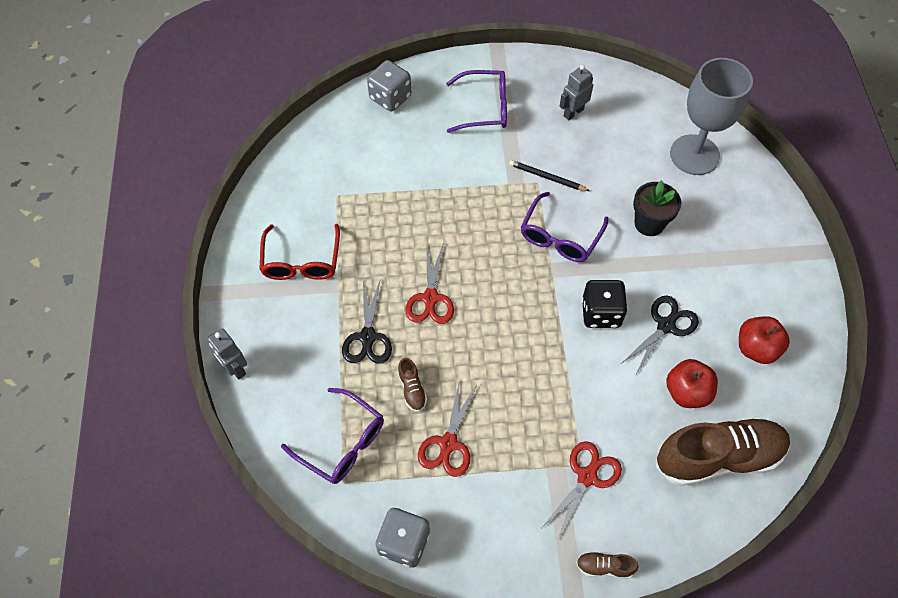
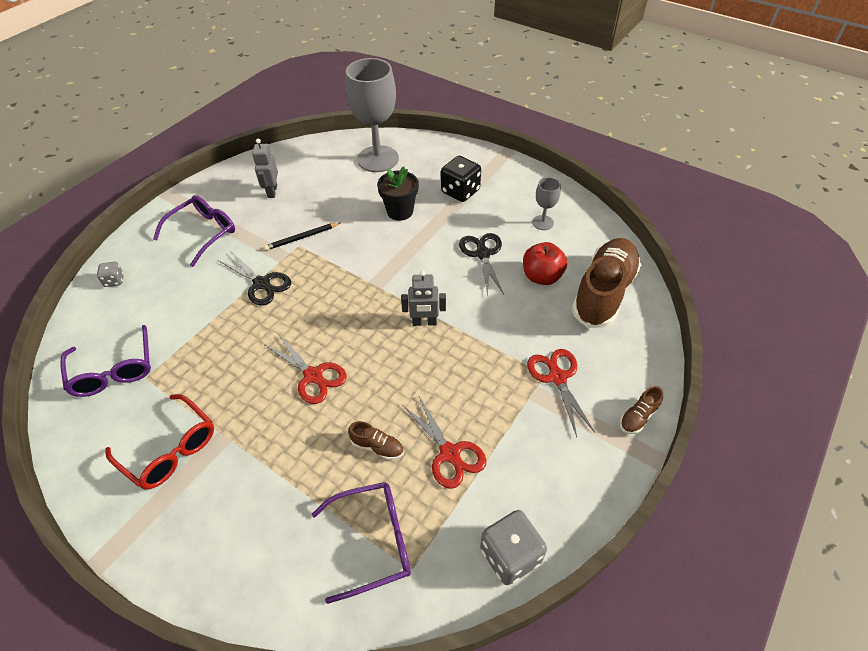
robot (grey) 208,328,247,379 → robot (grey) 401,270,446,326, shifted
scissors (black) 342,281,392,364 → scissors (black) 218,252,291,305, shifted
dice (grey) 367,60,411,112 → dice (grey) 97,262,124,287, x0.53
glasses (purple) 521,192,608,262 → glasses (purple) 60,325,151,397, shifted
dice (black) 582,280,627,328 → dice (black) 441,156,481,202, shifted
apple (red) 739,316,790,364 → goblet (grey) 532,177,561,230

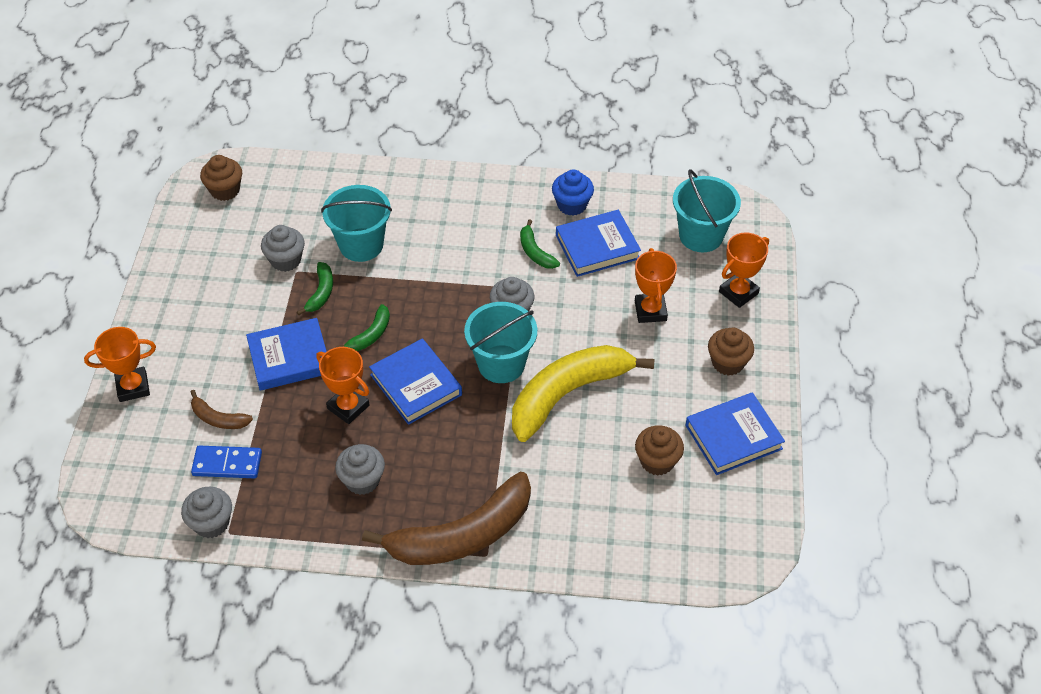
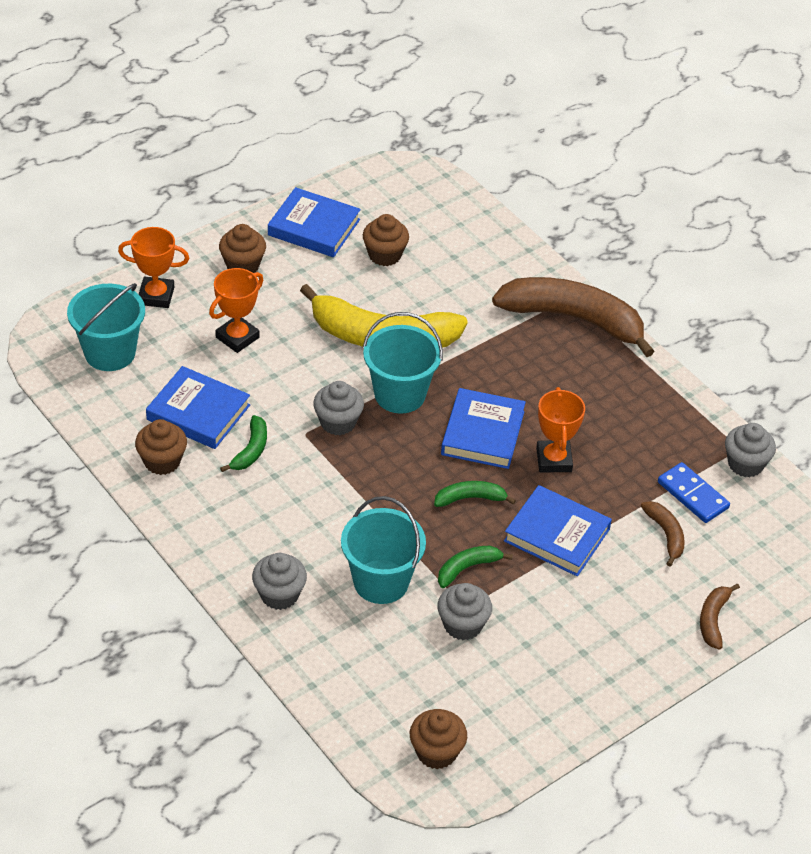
trophy (orange) 84,327,156,402 → banana (brown) 700,583,740,649
cupcake (grey) 335,444,385,495 → cupcake (grey) 252,553,307,610, shifted
cupcake (blue) 552,169,594,216 → cupcake (brown) 135,419,187,475

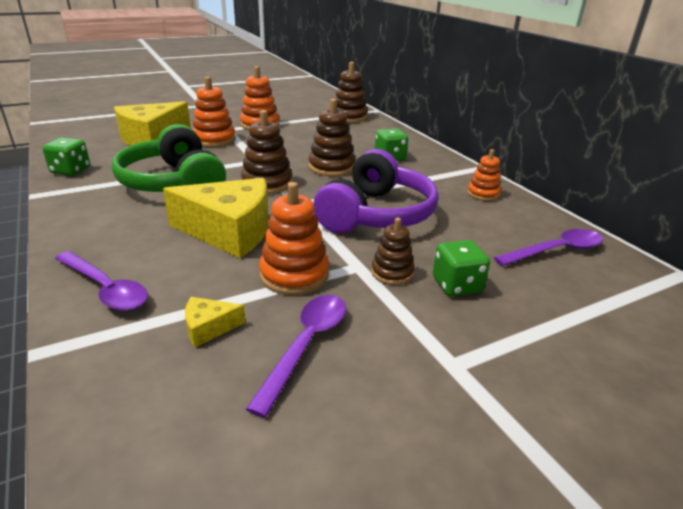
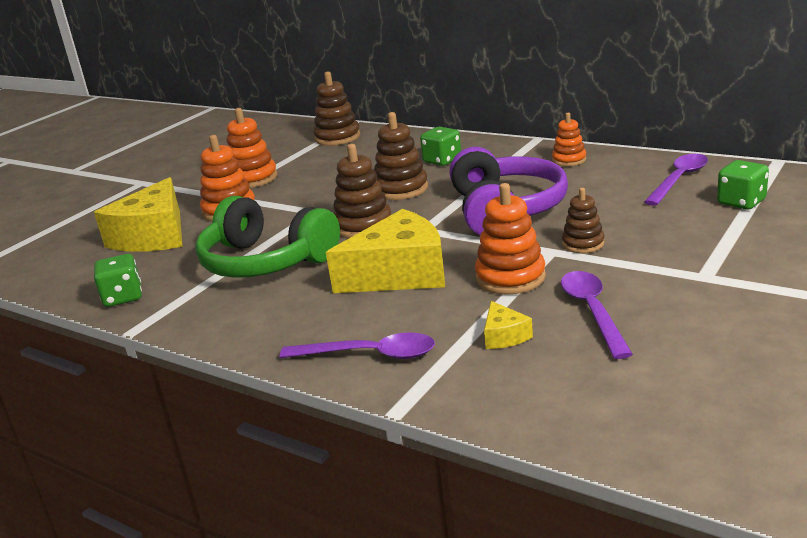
cheese (yellow) 185,297,246,347 → cheese (yellow) 484,301,533,349, 60 degrees counterclockwise
dice (green) 433,240,490,296 → dice (green) 717,160,769,209, shifted

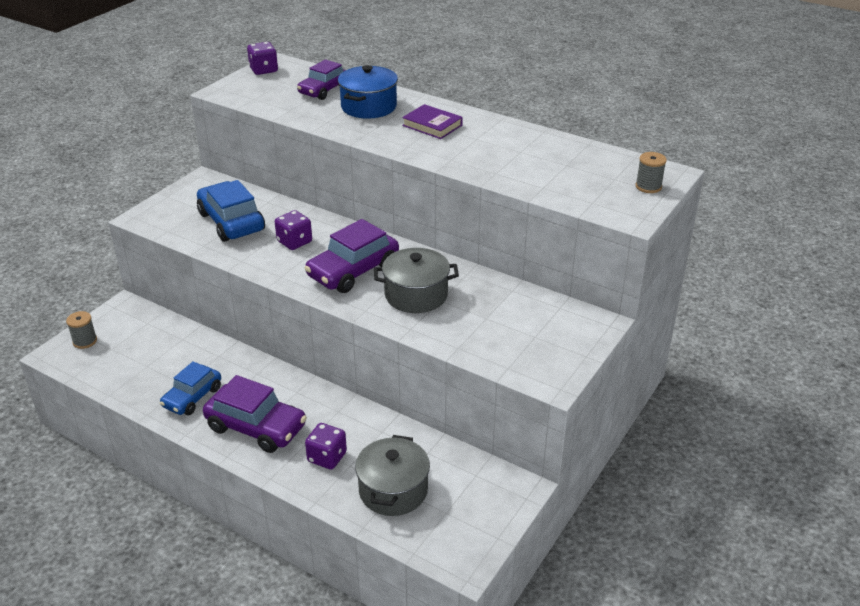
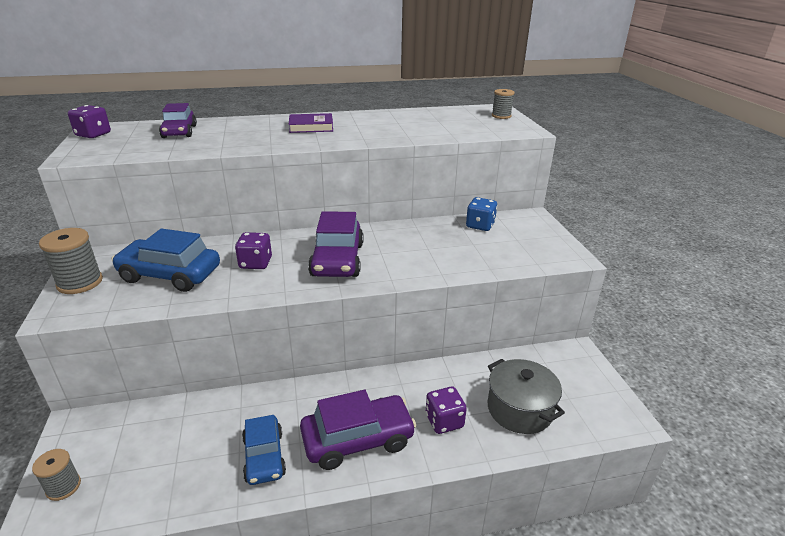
pot (blue) 338,65,398,119 → -
pot (grey) 374,248,459,313 → -
- → spool (grey) 39,228,103,294
- → dice (blue) 466,197,497,231

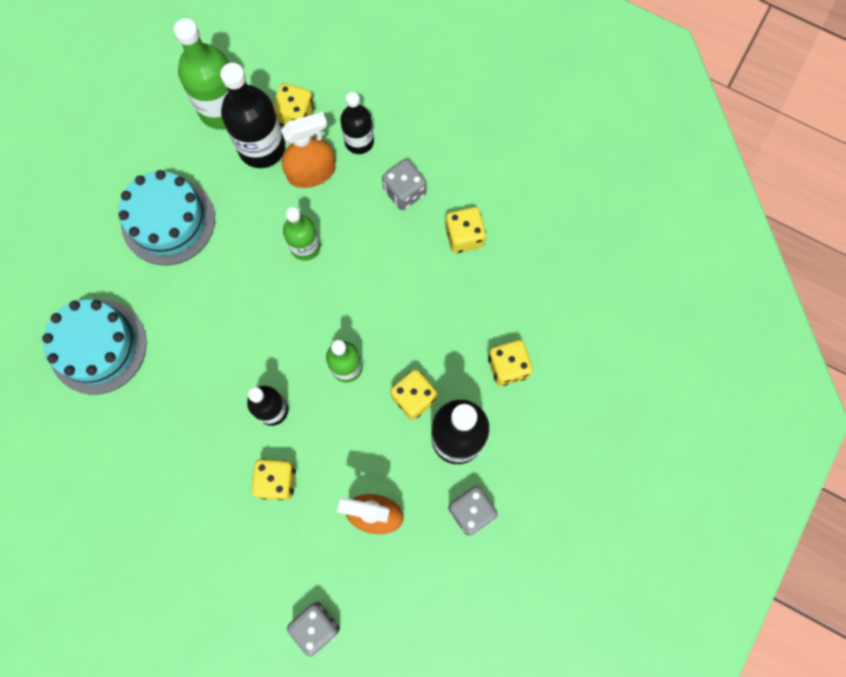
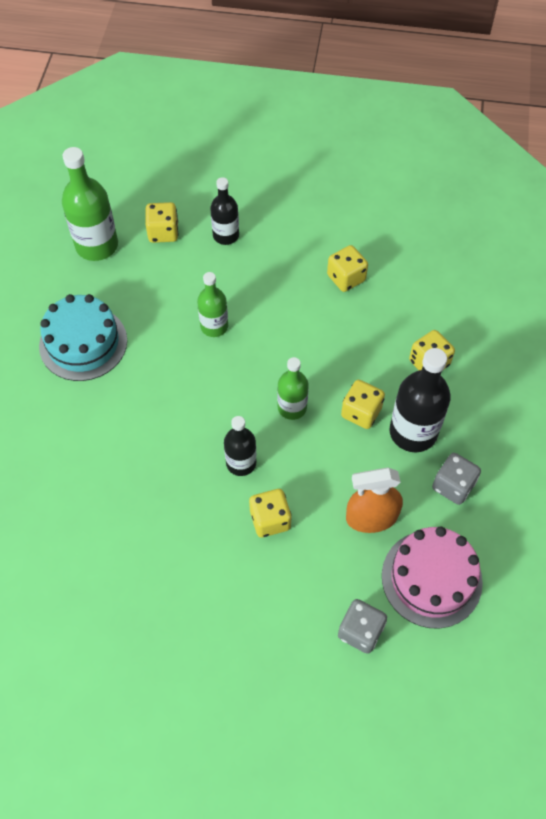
cake (turquoise) 42,299,147,394 → -
bottle (black) 220,63,285,168 → -
spray bottle (orange) 281,112,336,188 → -
dice (grey) 382,159,426,210 → -
- → cake (pink) 382,526,483,628

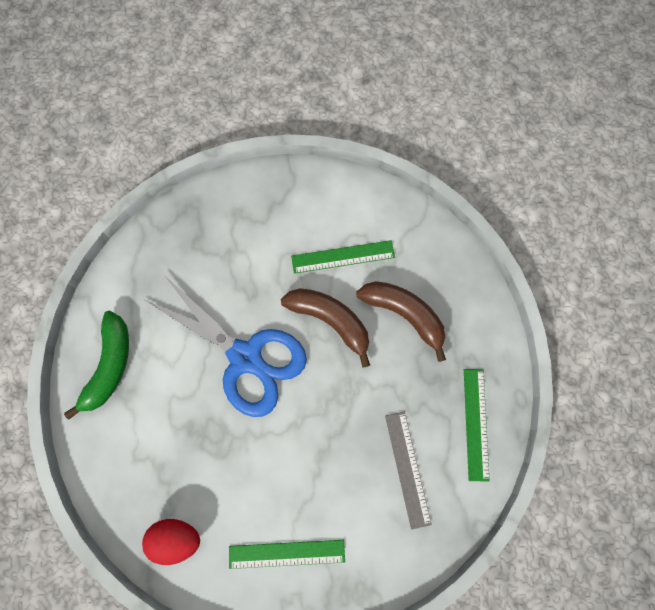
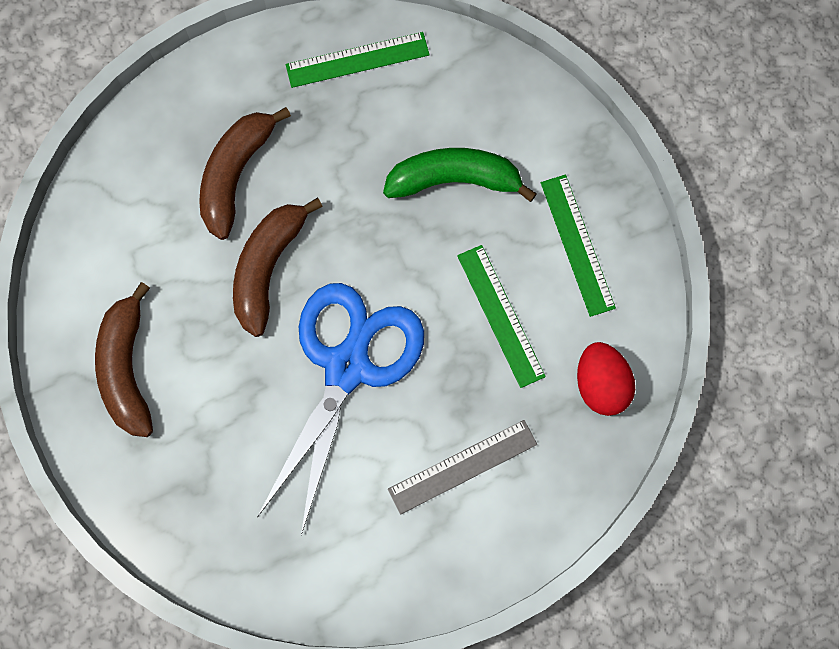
banana (green) 64,310,129,420 → banana (green) 383,148,537,202, shifted
ruler (green) 291,240,395,274 → ruler (green) 457,245,546,388, shifted
ruler (grey) 385,412,432,530 → ruler (grey) 388,420,537,515, shifted
- → banana (brown) 95,282,153,437

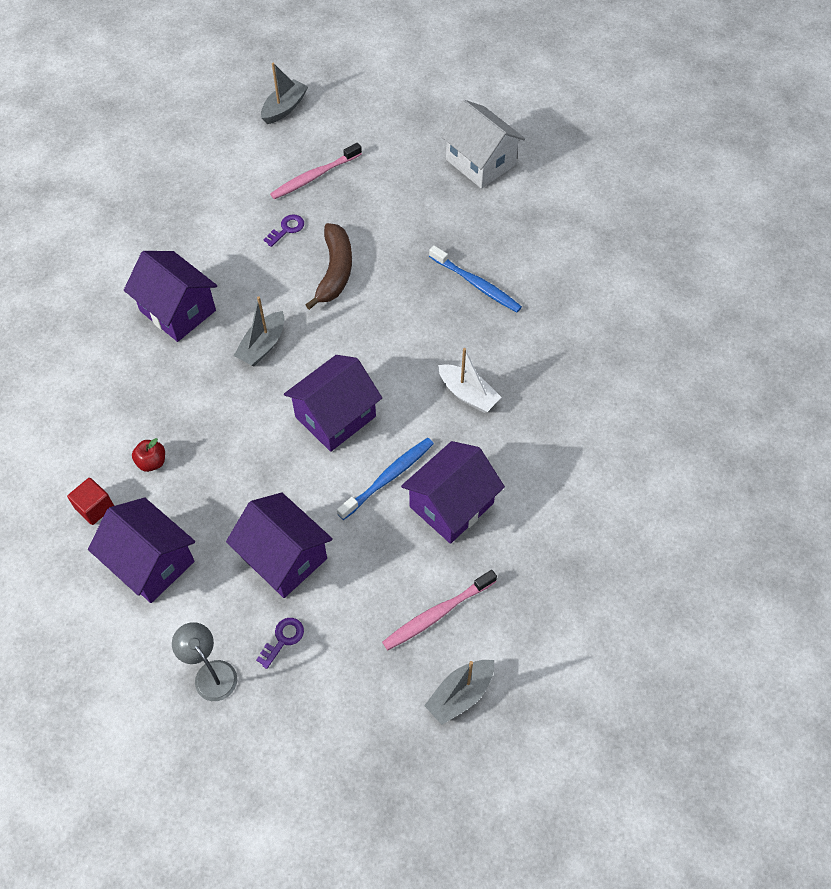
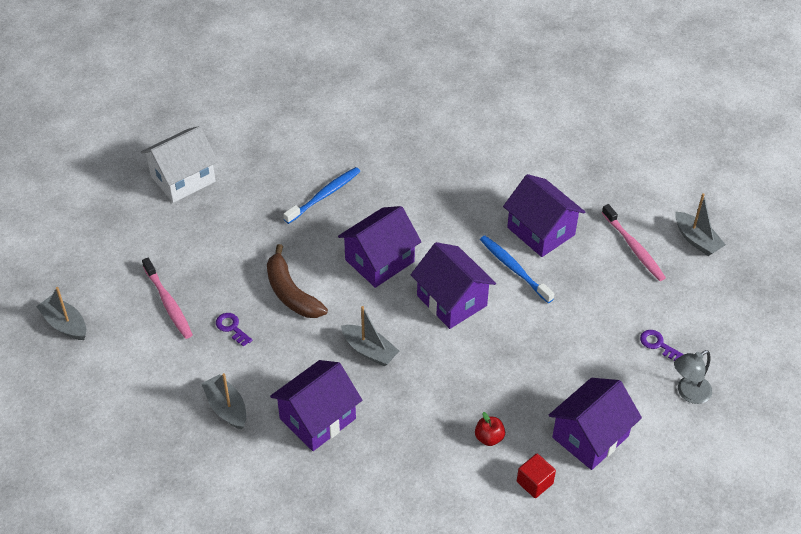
house (purple) 226,492,333,598 → house (purple) 338,206,421,288, shifted
banana (brown) 305,223,352,310 → banana (brown) 267,244,328,318, 135 degrees counterclockwise
boat (white) 438,348,501,413 → -
- → boat (grey) 201,373,246,430

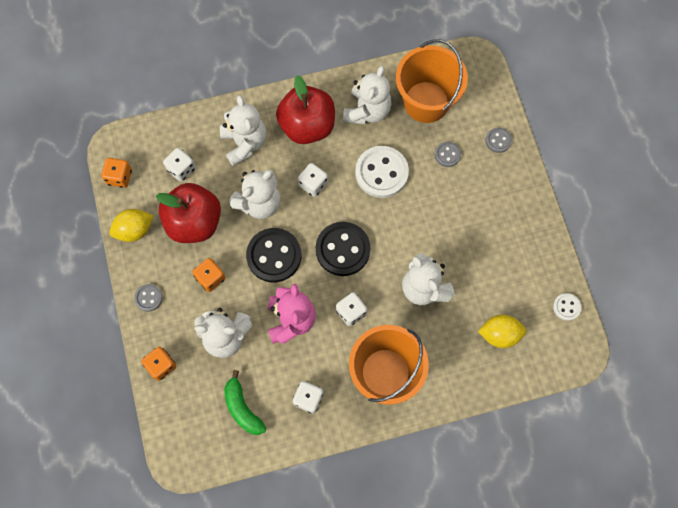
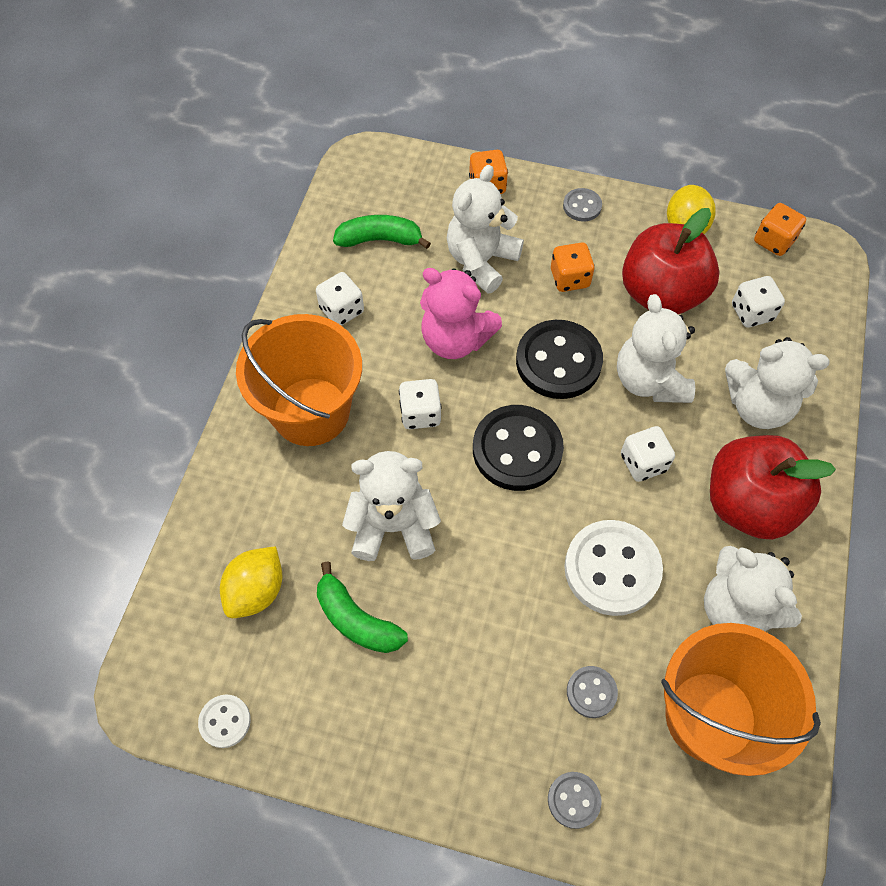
- → banana (green) 317,561,408,653

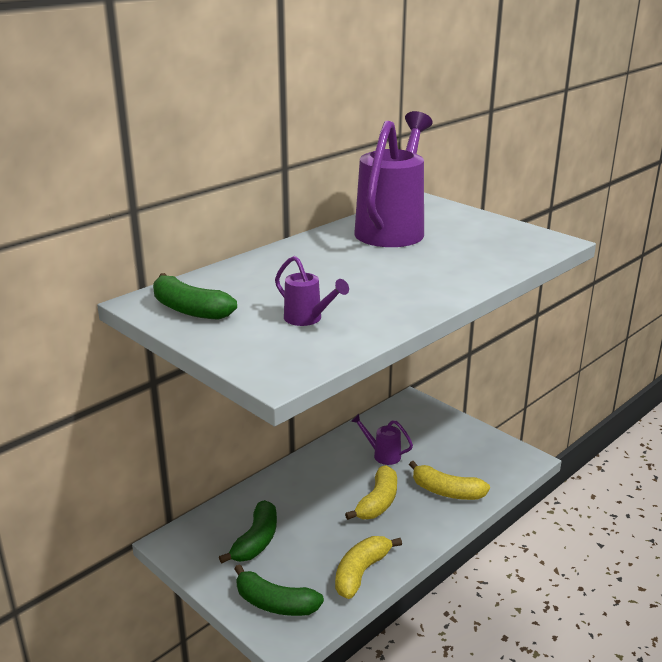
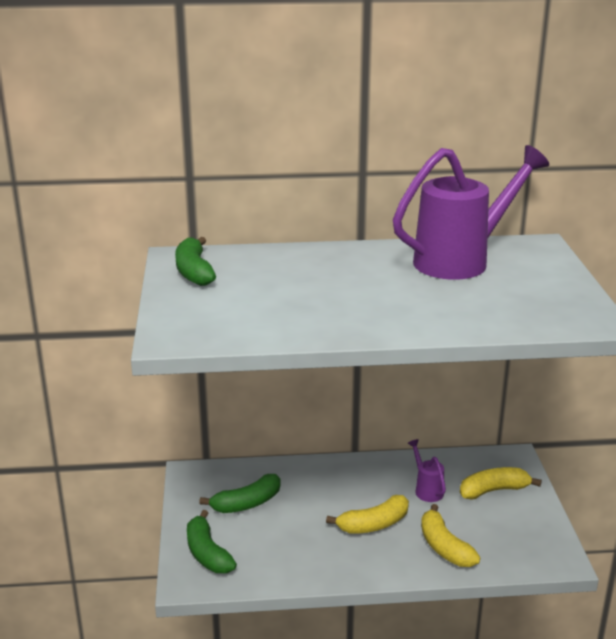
watering can (purple) 275,256,349,326 → -
banana (yellow) 335,536,402,599 → banana (yellow) 460,467,542,500, shifted

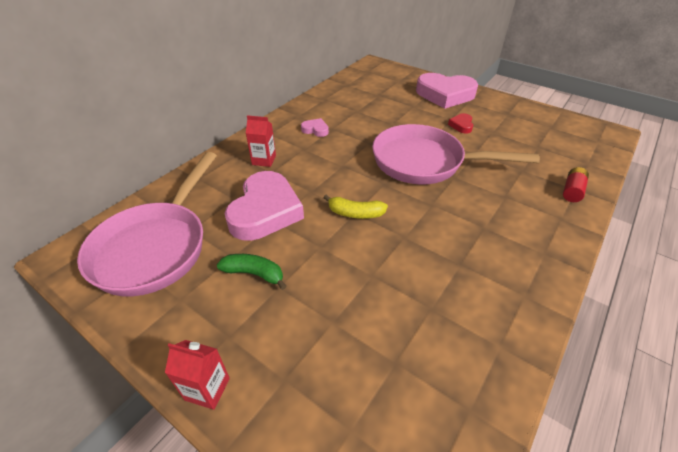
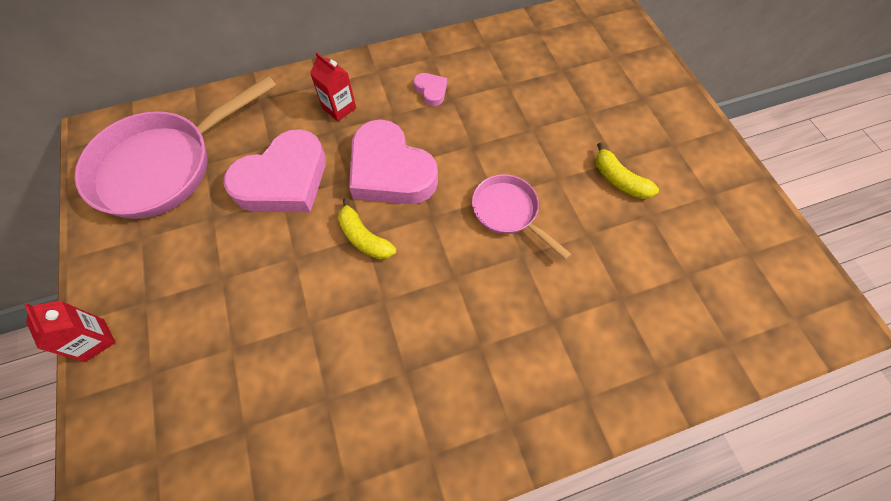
banana (green) 217,254,286,290 → -
pan (pink) 372,124,540,184 → pan (pink) 472,174,571,260, x0.53
heart (pink) 416,73,478,109 → heart (pink) 349,119,438,204, shifted
heart (red) 448,113,473,133 → banana (yellow) 596,142,659,199
battery (red) 563,167,589,202 → -

